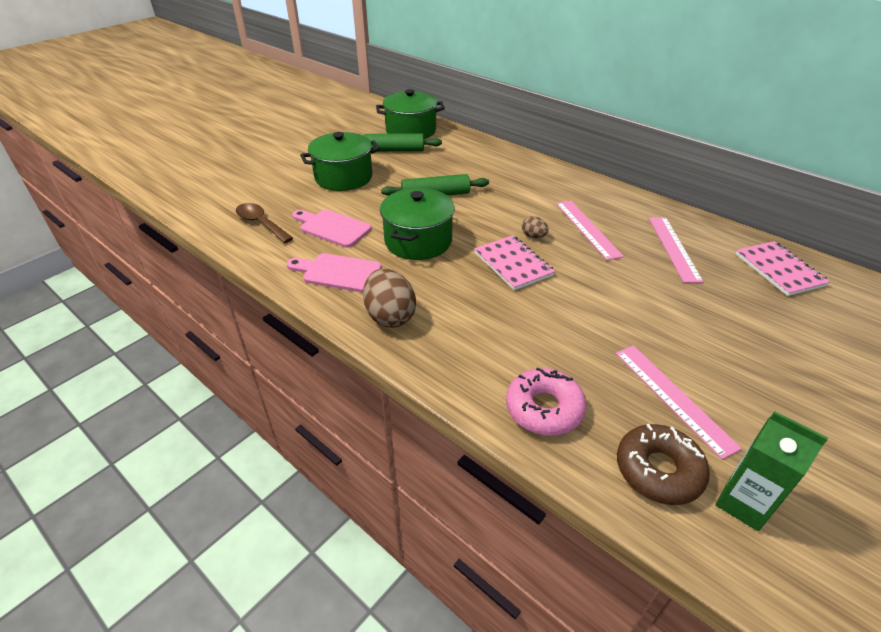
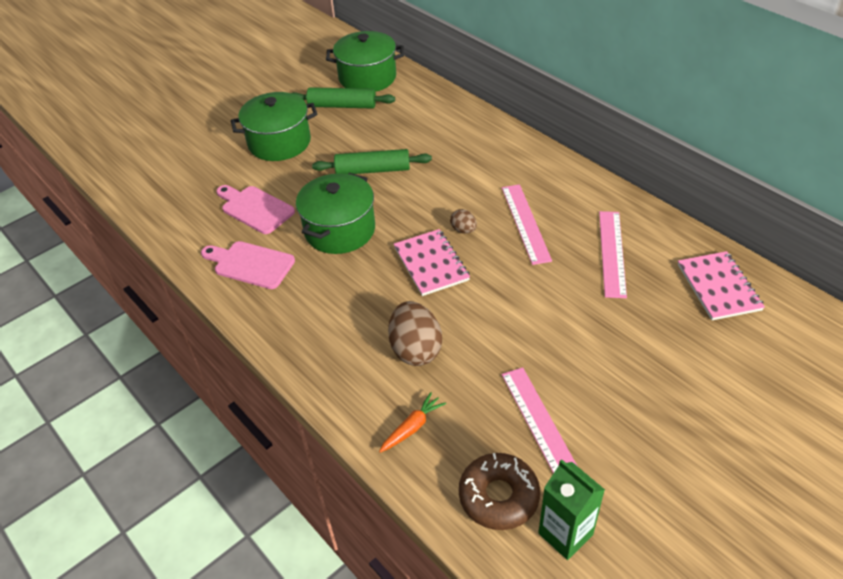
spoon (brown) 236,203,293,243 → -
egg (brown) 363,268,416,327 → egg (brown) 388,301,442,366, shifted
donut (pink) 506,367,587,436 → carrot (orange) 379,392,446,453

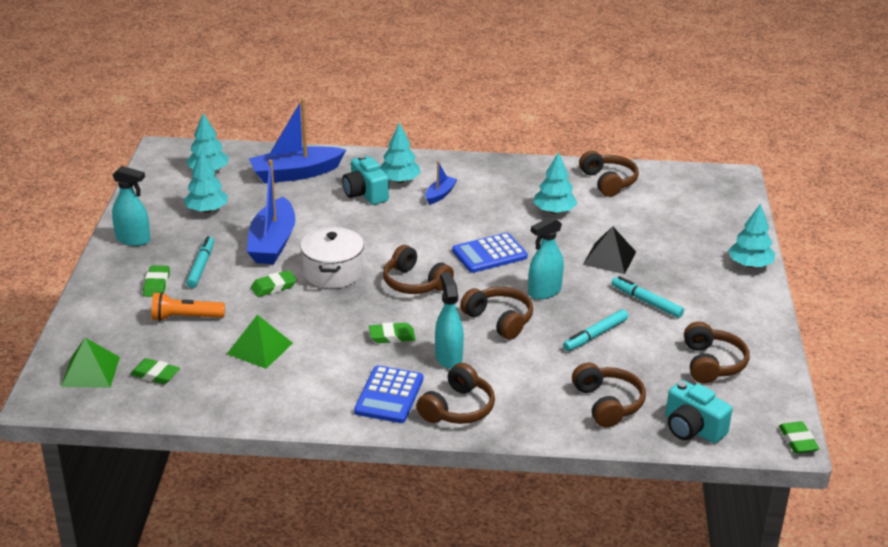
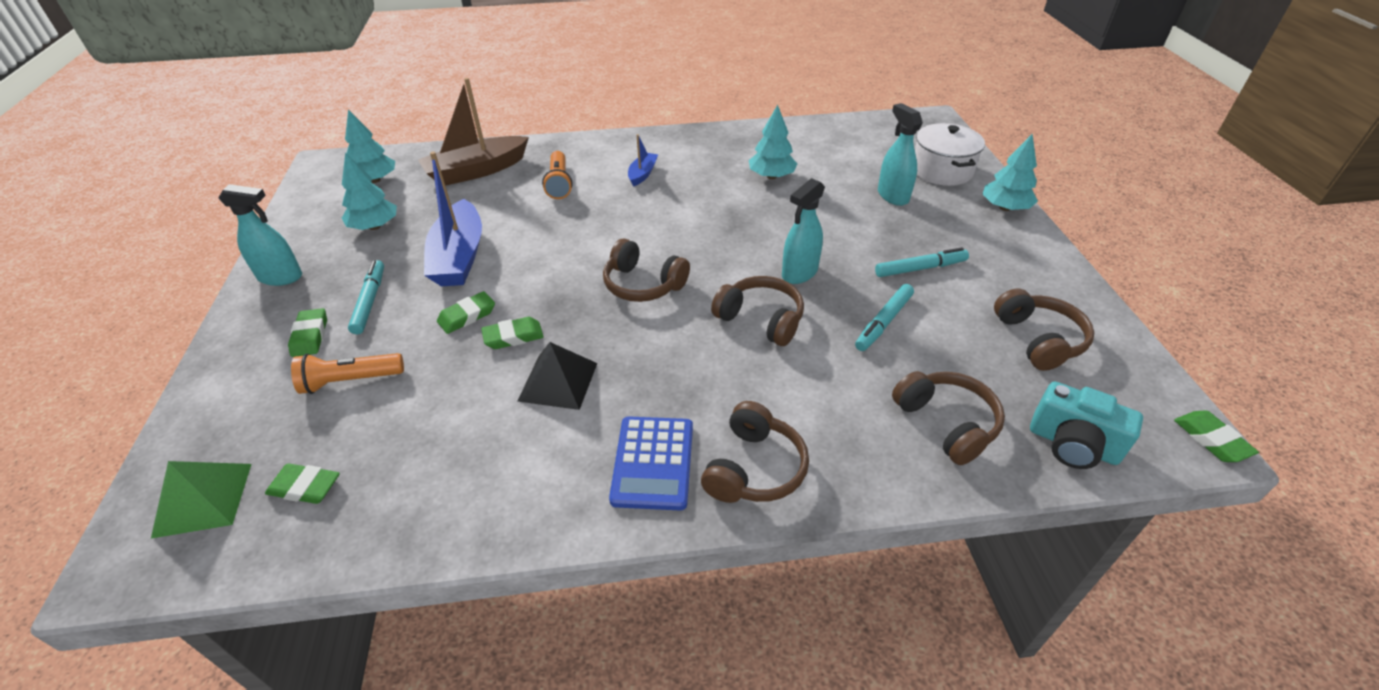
pyramid (green) 227,315,293,369 → -
boat (blue) 249,98,346,184 → boat (brown) 418,78,529,186
pot (white) 300,227,364,288 → pot (white) 915,123,985,186, shifted
camera (turquoise) 342,155,389,205 → flashlight (orange) 542,151,573,199
eraser (green) 369,323,416,343 → eraser (green) 481,317,544,349, shifted
tree (turquoise) 380,123,421,183 → -
spray bottle (turquoise) 435,272,464,369 → spray bottle (turquoise) 878,103,923,206, shifted
calculator (blue) 452,233,528,273 → -
headphones (brown) 579,151,639,197 → -
pyramid (black) 583,226,636,274 → pyramid (black) 518,342,597,410, shifted
marker (turquoise) 611,276,684,318 → marker (turquoise) 875,247,969,277, 135 degrees clockwise

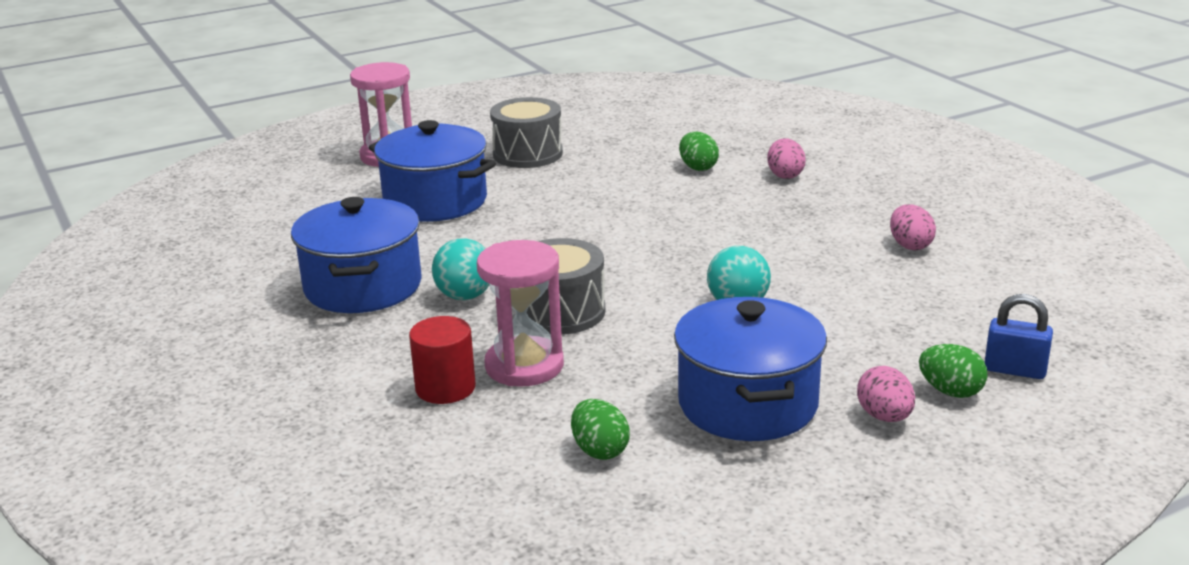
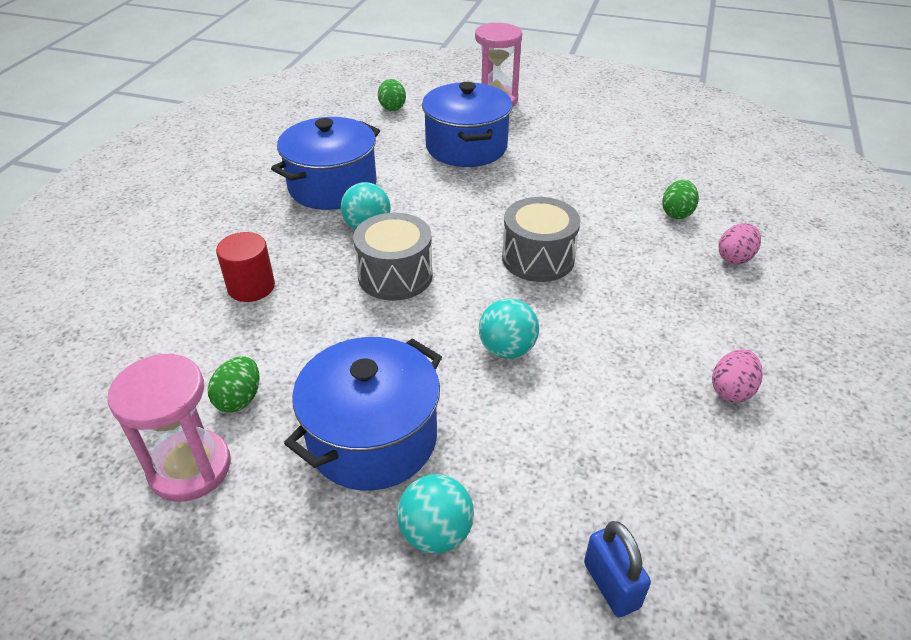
hourglass (pink) 477,240,564,387 → hourglass (pink) 107,353,231,502, shifted
drum (grey) 490,97,563,168 → drum (grey) 502,197,581,282, shifted
egg (pink) 857,366,915,422 → ball (turquoise) 397,474,474,554
egg (green) 919,344,988,398 → egg (green) 378,79,406,111, shifted

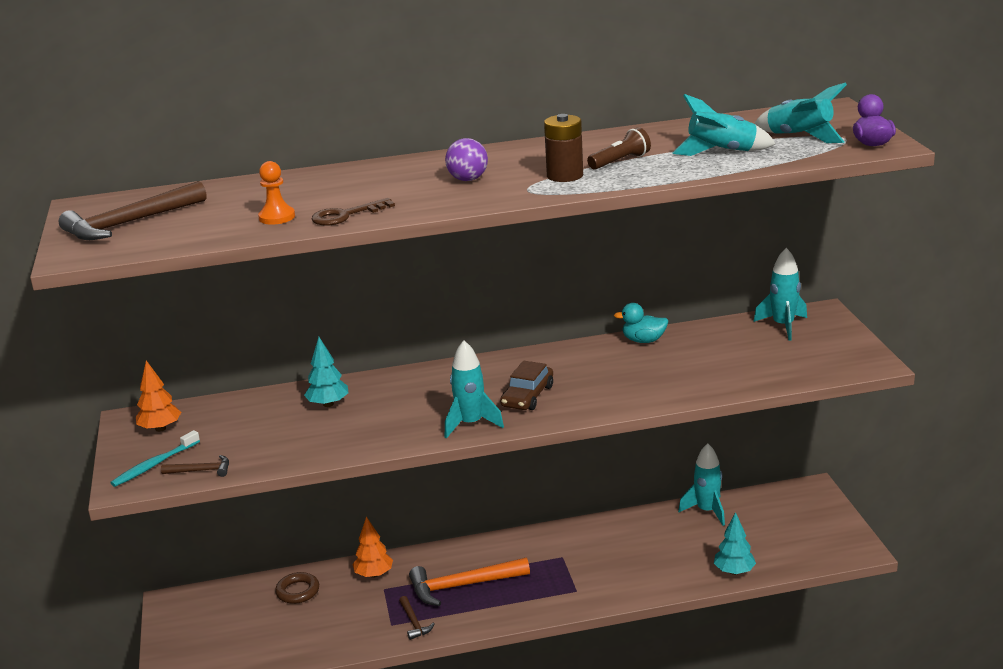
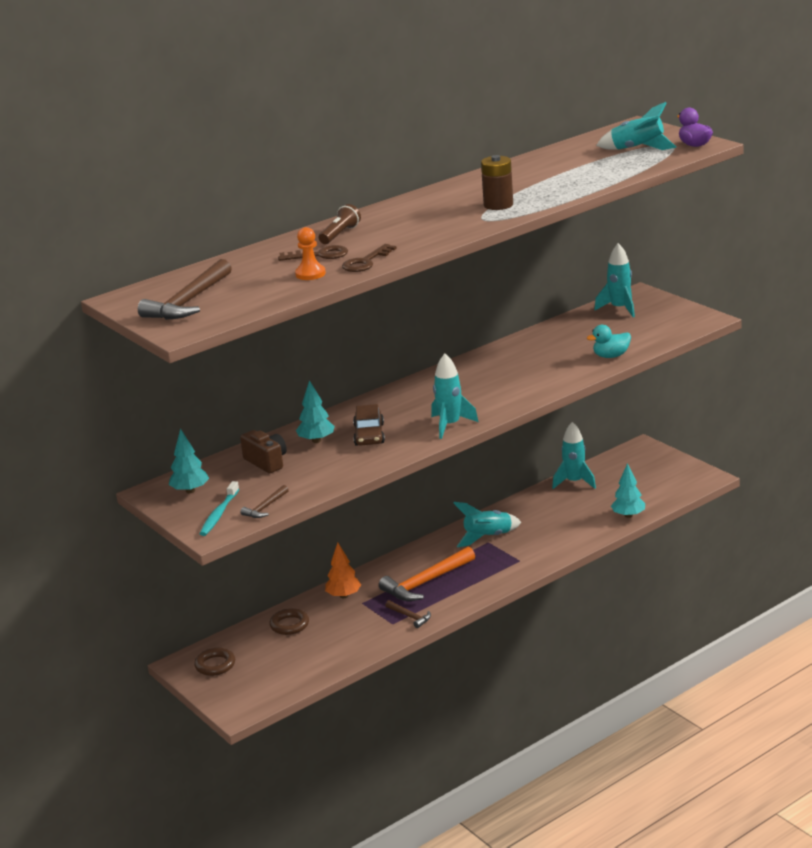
tree (orange) 136,360,181,432 → tree (turquoise) 169,428,209,493
hammer (brown) 161,455,229,477 → hammer (brown) 240,485,289,518, 150 degrees clockwise
ball (purple) 445,138,488,181 → -
car (brown) 500,361,553,410 → car (brown) 353,404,385,446, shifted
flashlight (brown) 587,127,651,170 → flashlight (brown) 319,204,361,244, shifted
duck (turquoise) 614,303,669,343 → duck (turquoise) 587,325,631,358, shifted
rocket (turquoise) 673,94,776,156 → rocket (turquoise) 454,502,521,547, shifted
- → ring (brown) 194,648,235,676
- → camera (brown) 240,430,287,473
- → key (brown) 278,245,348,261

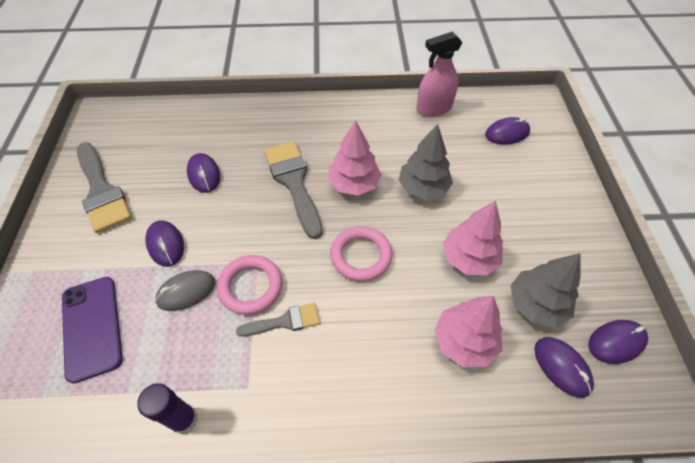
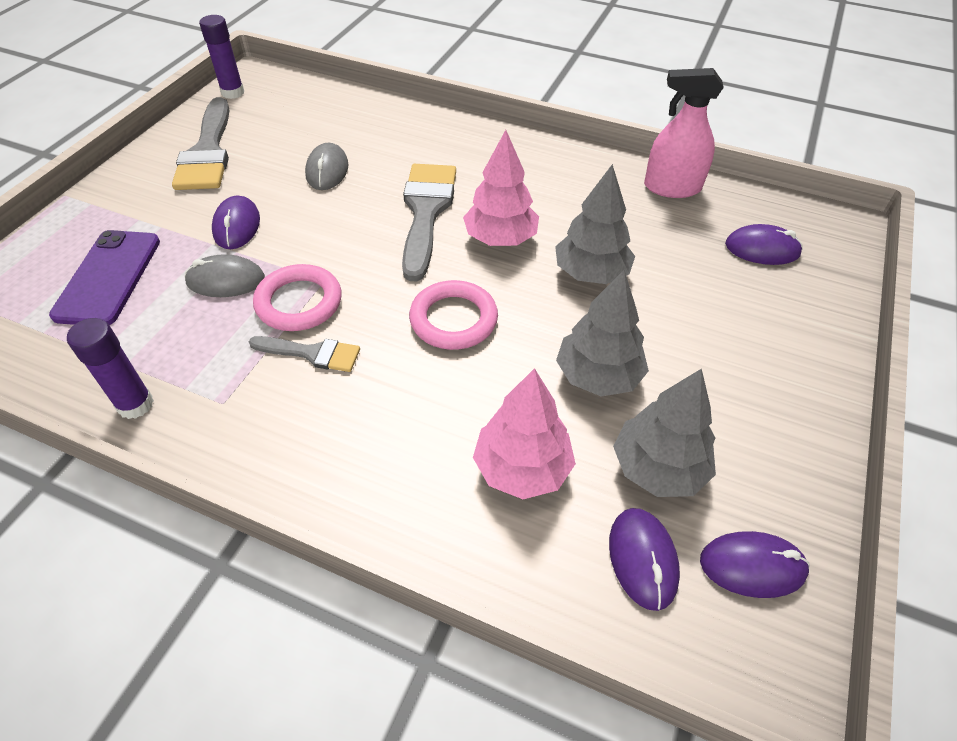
mouse (purple) 187,153,220,193 → mouse (grey) 305,143,349,190
tree (pink) 443,200,503,275 → tree (grey) 556,270,649,397
- → glue stick (purple) 199,15,244,99

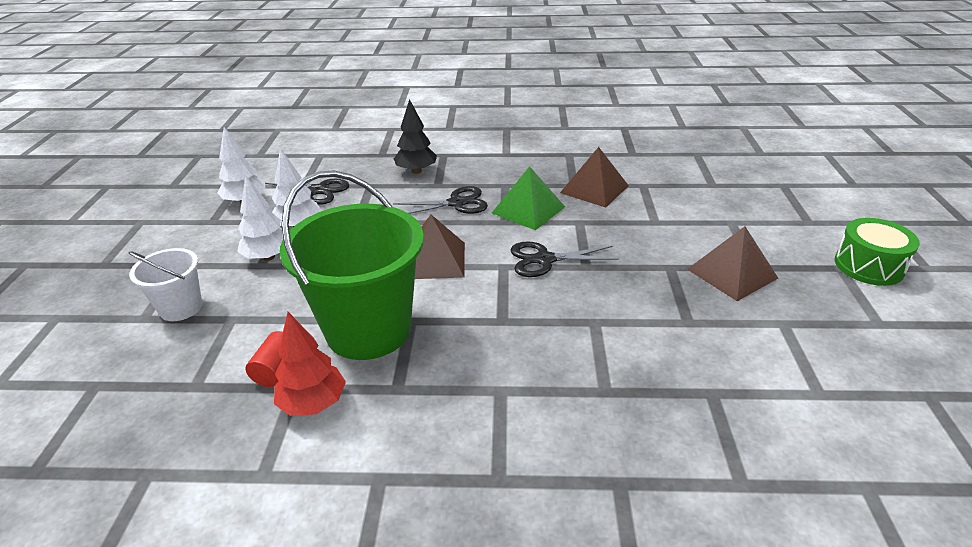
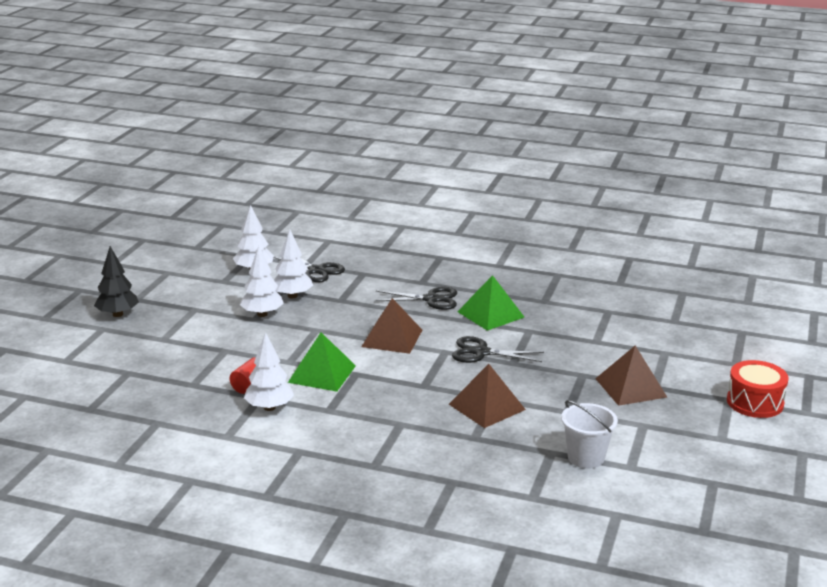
bucket (white) 129,248,202,321 → bucket (white) 561,400,618,468, shifted
tree (red) 274,312,346,416 → tree (white) 244,332,294,411
bucket (green) 280,171,424,360 → pyramid (green) 288,333,356,392
tree (black) 394,99,437,174 → tree (black) 94,246,139,317, shifted
pyramid (brown) 560,147,629,208 → pyramid (brown) 449,364,526,428, shifted
drum (green) 835,218,920,286 → drum (red) 727,360,789,418

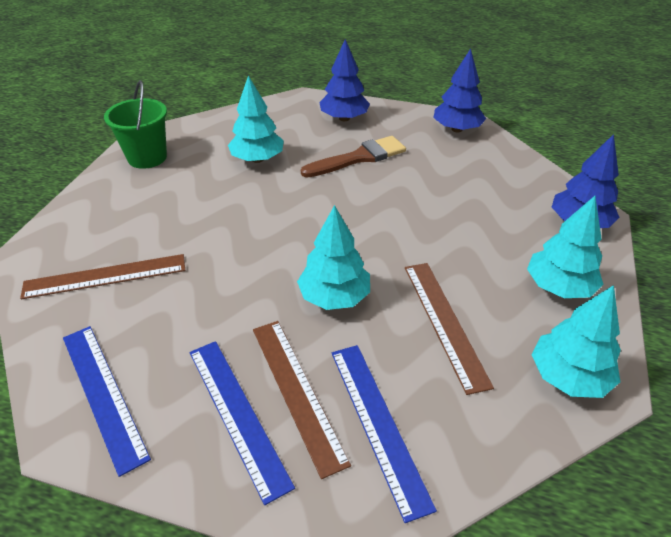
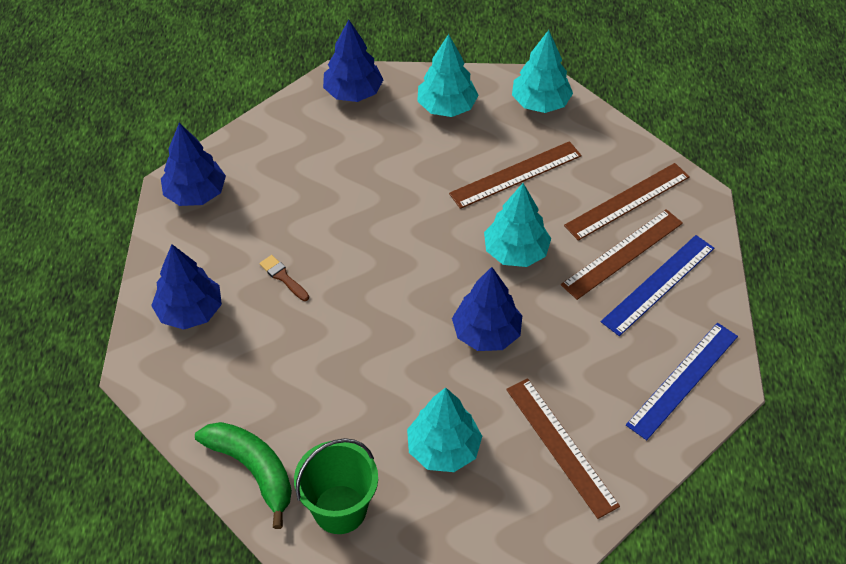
tree (turquoise) 228,75,284,163 → tree (turquoise) 407,387,482,472, shifted
brush (brown) 301,136,406,178 → brush (brown) 259,255,309,301, x0.49
ruler (blue) 332,345,437,523 → ruler (brown) 564,163,690,241
- → banana (green) 195,422,292,529
- → tree (blue) 452,267,522,351

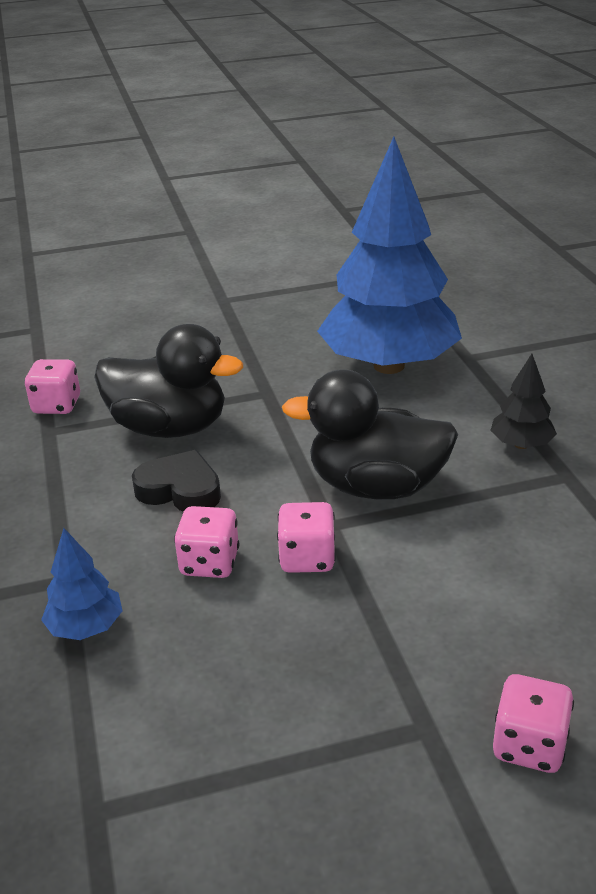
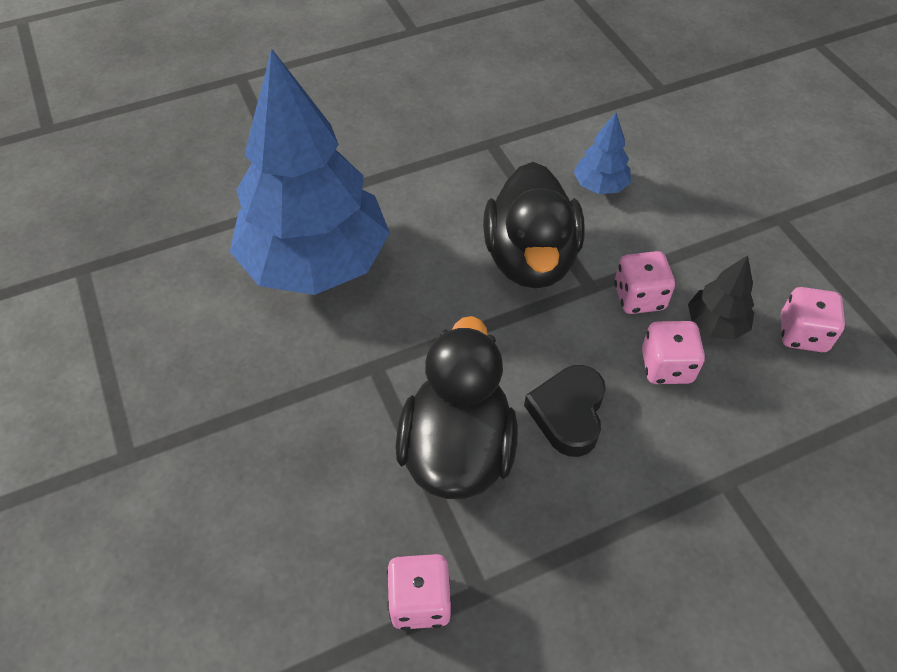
tree (blue) 41,528,122,640 → tree (blue) 574,112,631,194, shifted
tree (black) 490,354,557,449 → tree (black) 688,255,754,340, shifted
dice (pink) 493,674,574,773 → dice (pink) 781,287,845,352, shifted

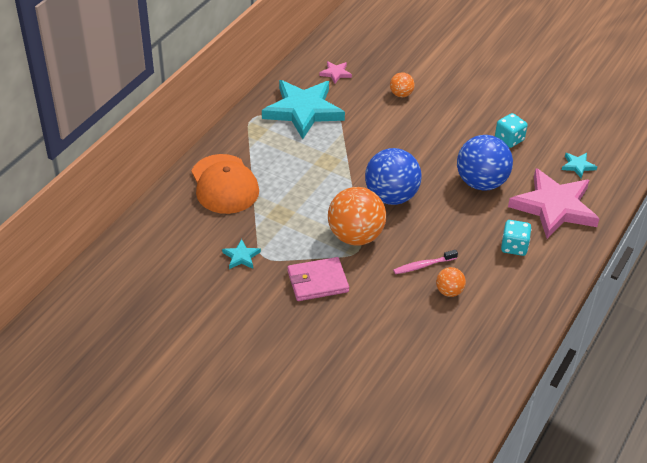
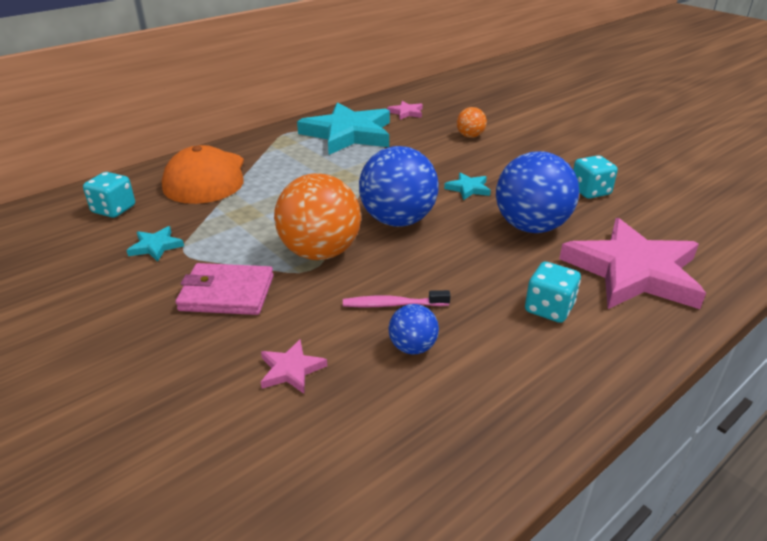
ball (orange) 436,267,466,297 → ball (blue) 389,304,439,355
star (turquoise) 562,153,597,178 → star (turquoise) 444,172,491,200, shifted
- → dice (turquoise) 83,172,135,218
- → star (pink) 261,339,327,394

